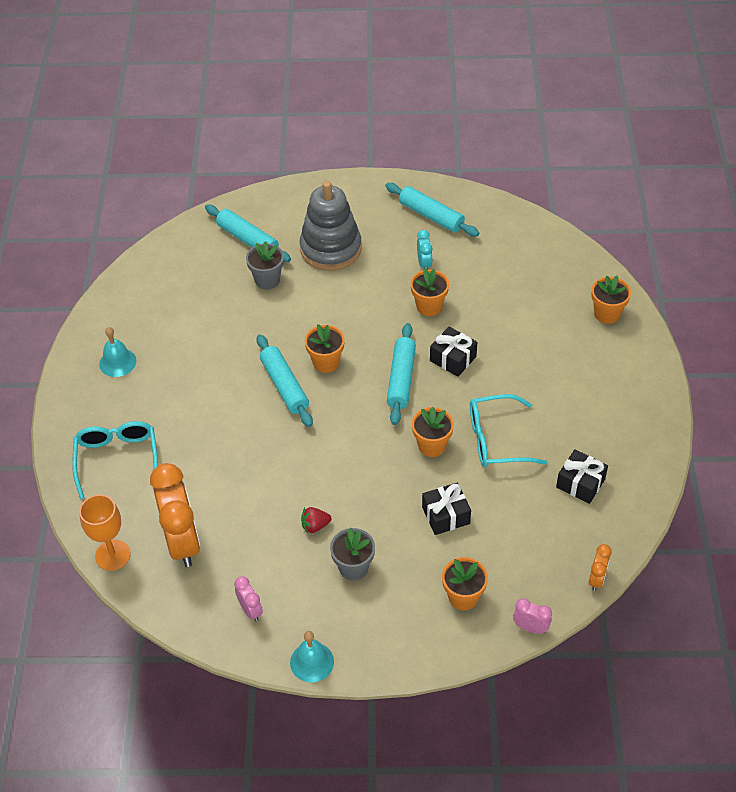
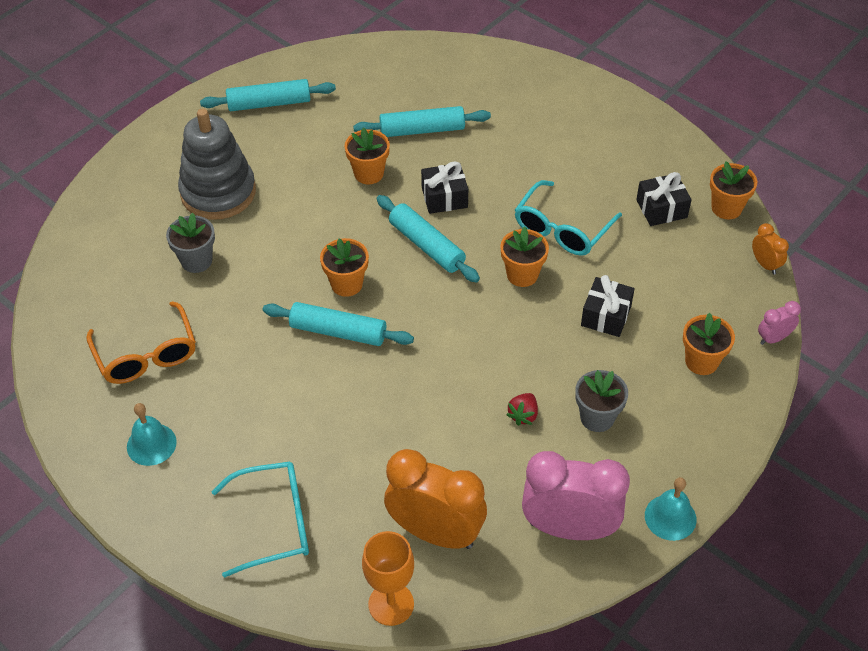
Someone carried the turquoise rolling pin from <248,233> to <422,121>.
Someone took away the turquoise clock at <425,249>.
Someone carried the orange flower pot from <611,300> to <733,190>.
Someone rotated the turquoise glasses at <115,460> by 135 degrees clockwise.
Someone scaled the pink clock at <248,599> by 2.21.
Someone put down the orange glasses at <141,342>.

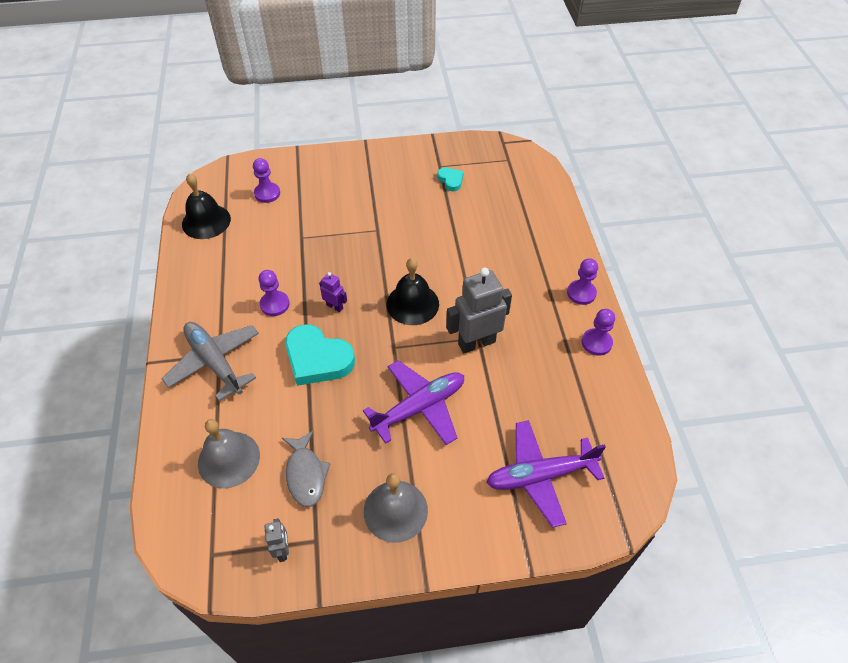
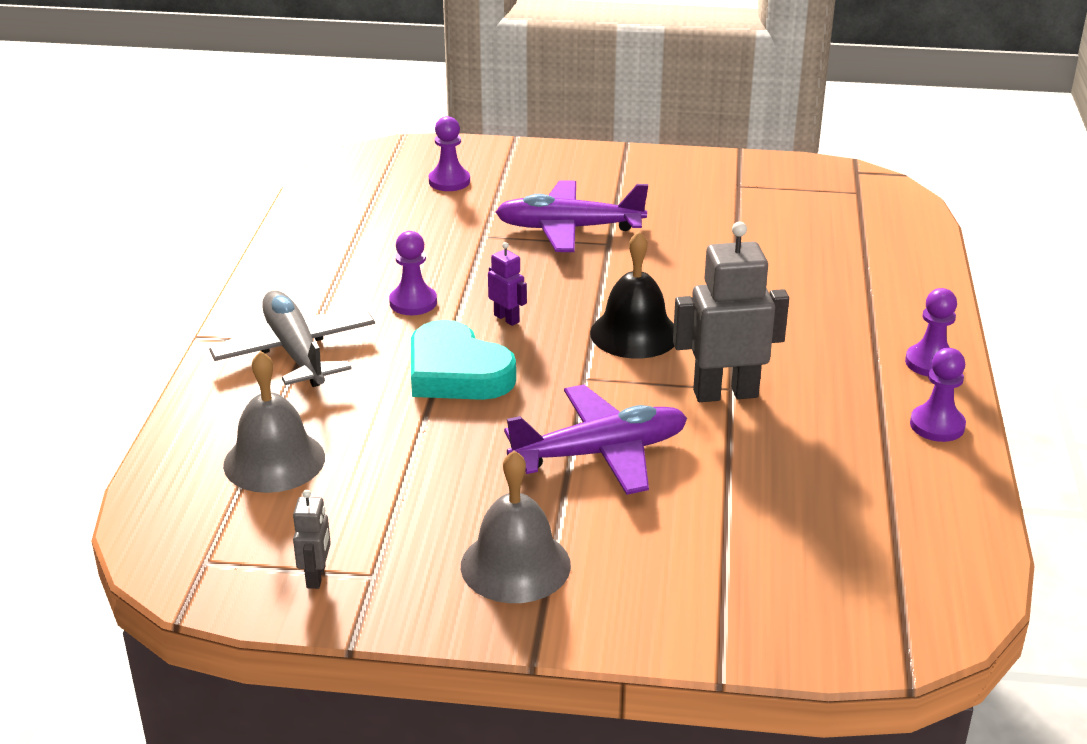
Someone took away the turquoise heart at <450,179>.
Someone took away the black bell at <206,206>.
Someone carried the purple plane from <546,474> to <572,216>.
Someone took away the grey fish at <306,469>.

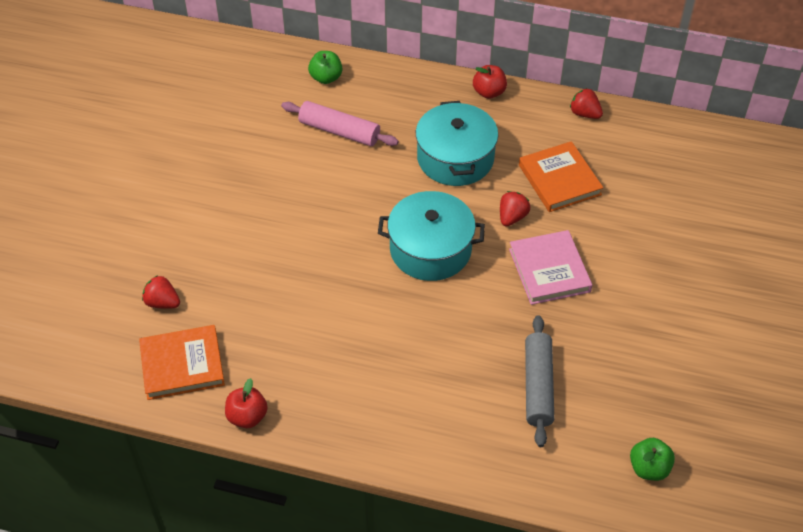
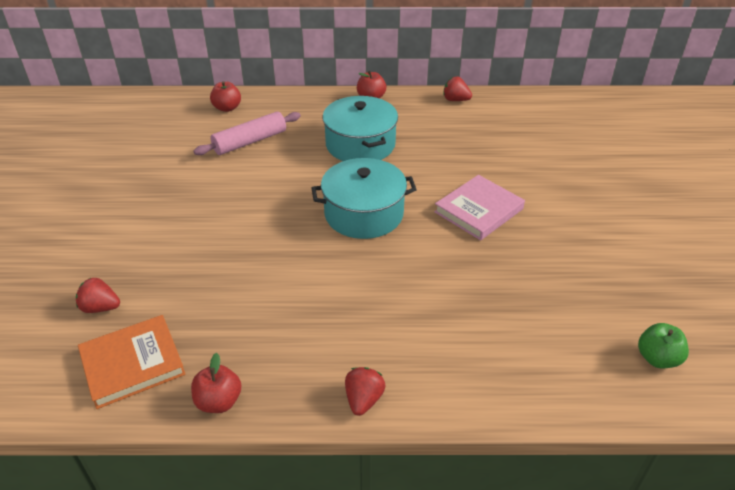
Someone repainted the green apple at <325,67>, which became the red apple at <225,96>.
Someone rotated the pink rolling pin at <340,123> by 45 degrees counterclockwise.
Someone took away the orange book at <561,176>.
Someone carried the red strawberry from <515,209> to <365,391>.
Someone rotated the pink book at <550,267> by 75 degrees clockwise.
Someone took away the grey rolling pin at <539,381>.

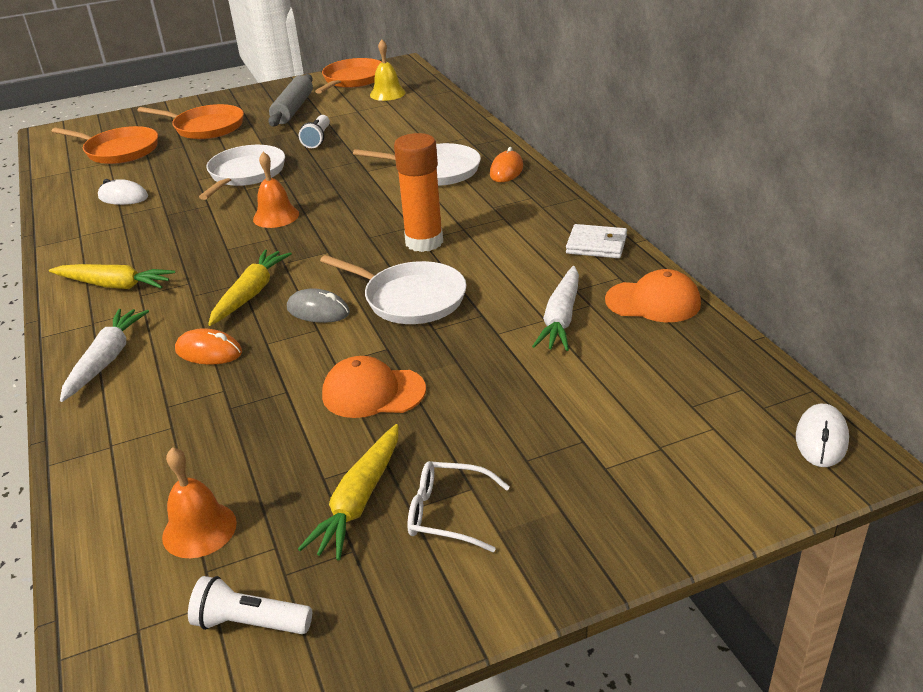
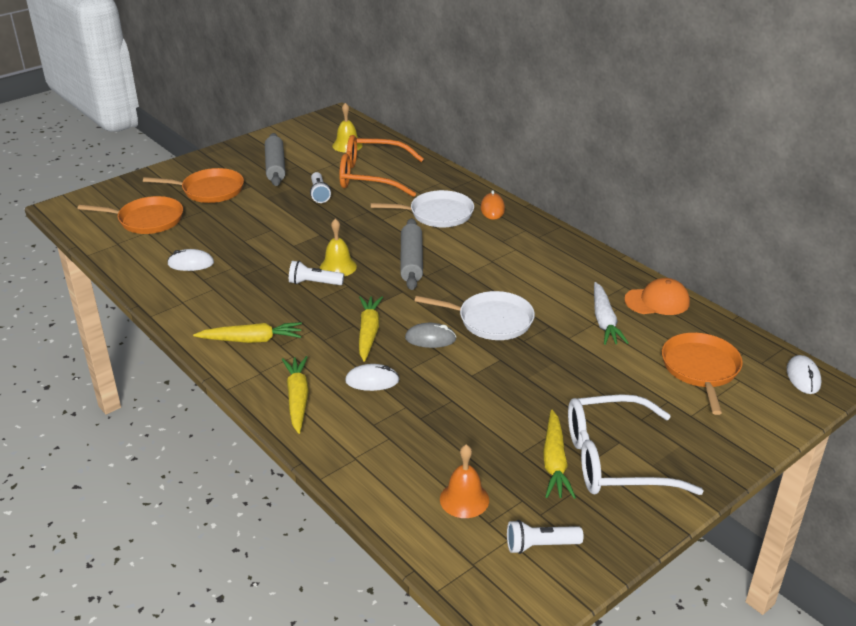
Someone carried the orange pan from <348,76> to <702,374>.
Someone took away the orange glue stick at <418,192>.
Someone took away the white pan at <242,172>.
Someone repainted the orange bell at <276,190>, which became the yellow bell at <338,247>.
Someone took away the white wallet at <596,241>.
Someone repainted the white carrot at <104,355>, which became the yellow carrot at <295,395>.
Someone repainted the orange mouse at <208,346>, which became the white mouse at <372,377>.
Someone took away the orange cap at <374,387>.
Someone scaled the white glasses at <458,506> by 2.01.
Someone put down the orange glasses at <381,166>.
Someone put down the grey rolling pin at <411,254>.
Someone put down the white flashlight at <316,273>.

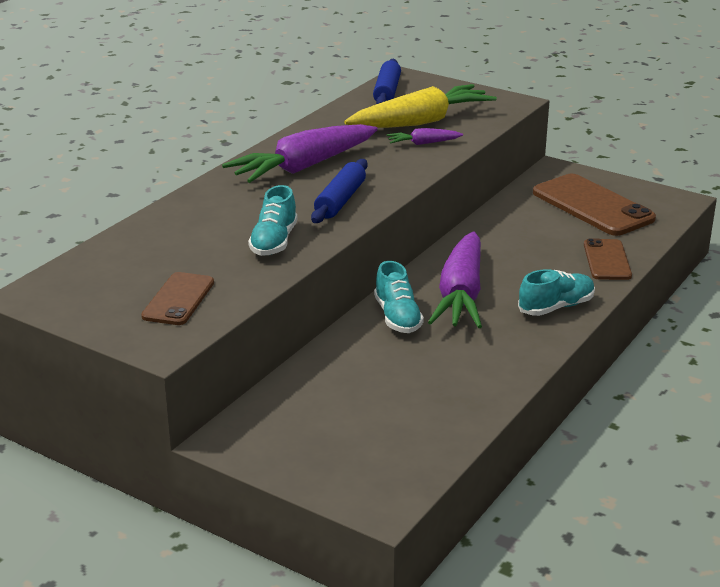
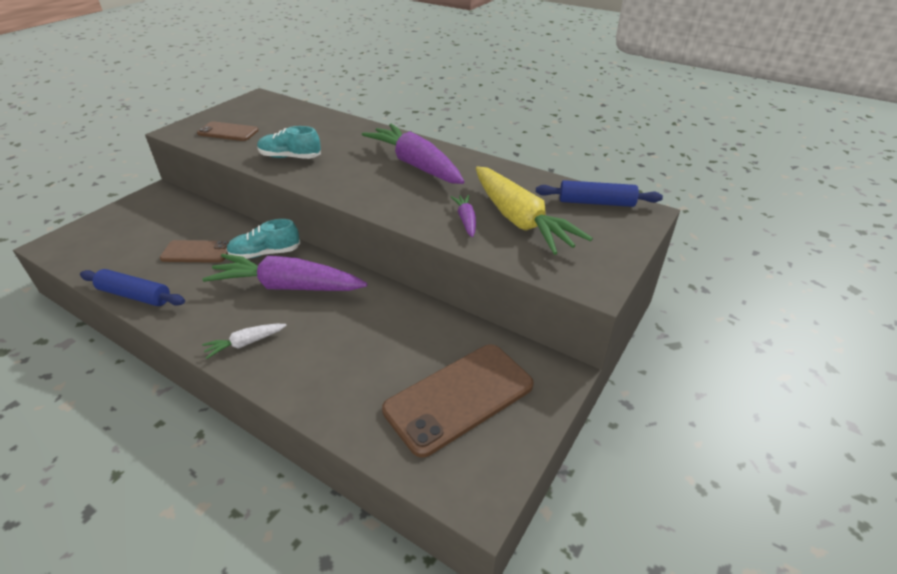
Someone carried the blue rolling pin from <339,191> to <132,287>.
Someone carried the brown phone from <608,259> to <195,251>.
Someone swapped the turquoise shoe at <556,292> for the white carrot at <244,341>.

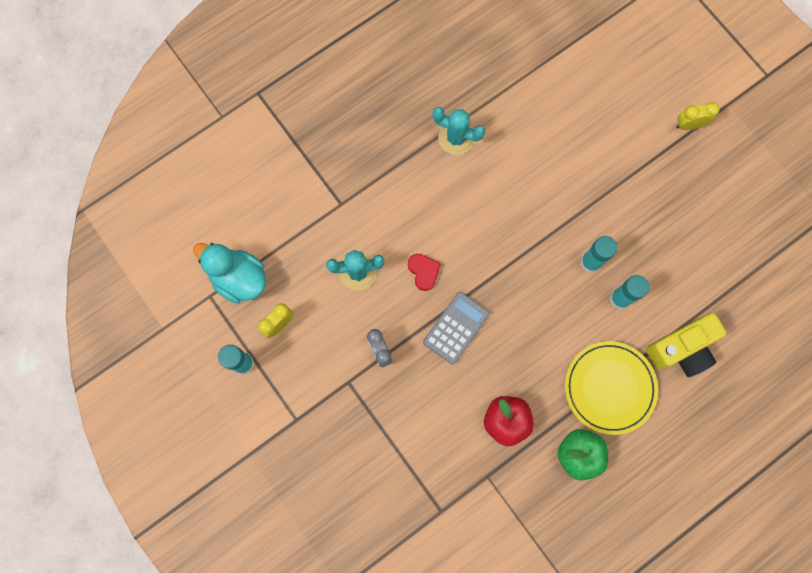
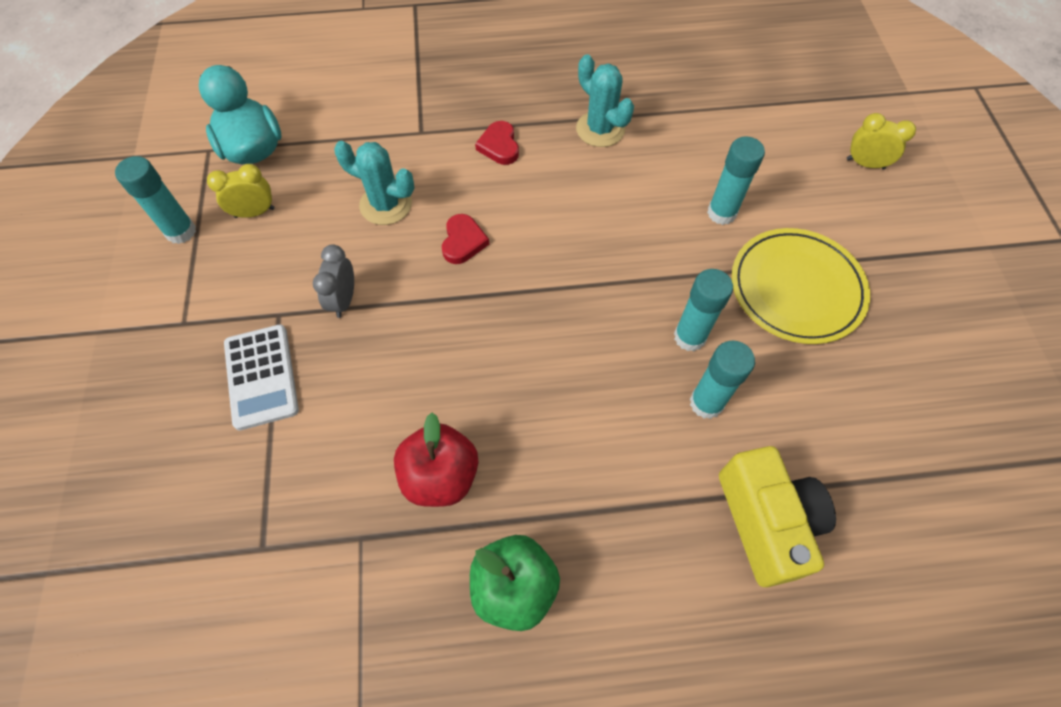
Someone carried the yellow clock from <698,116> to <881,141>.
Someone took away the grey calculator at <456,328>.
Someone rotated the yellow camera at <686,345> by 105 degrees counterclockwise.
Someone carried the yellow plate from <611,388> to <801,286>.
Someone put down the red heart at <497,143>.
Someone put down the turquoise glue stick at <736,181>.
Someone put down the white calculator at <261,377>.

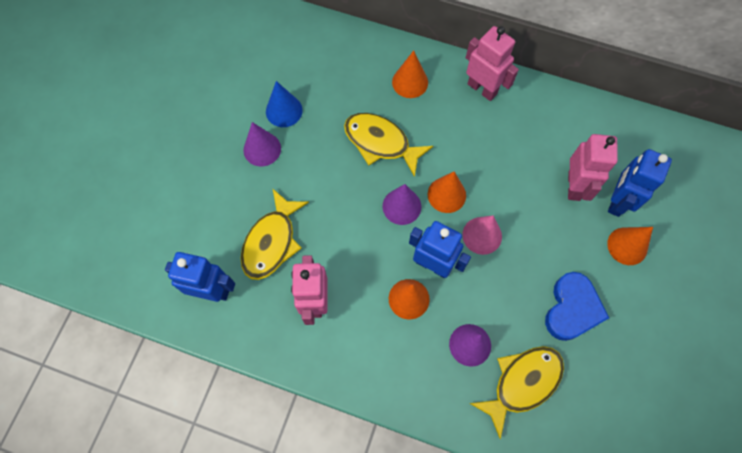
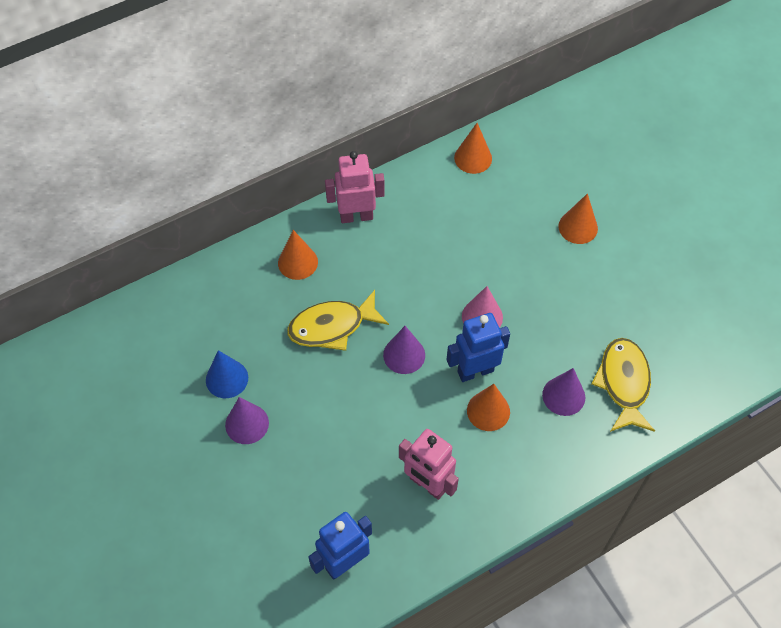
Someone took away the pink robot at <593,167>.
Someone took away the blue robot at <640,183>.
Someone carried the orange cone from <447,192> to <473,148>.
Someone took away the yellow fish at <274,234>.
Someone took away the blue heart at <577,306>.

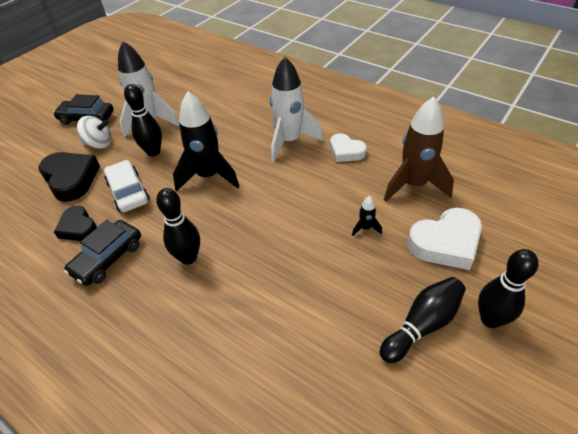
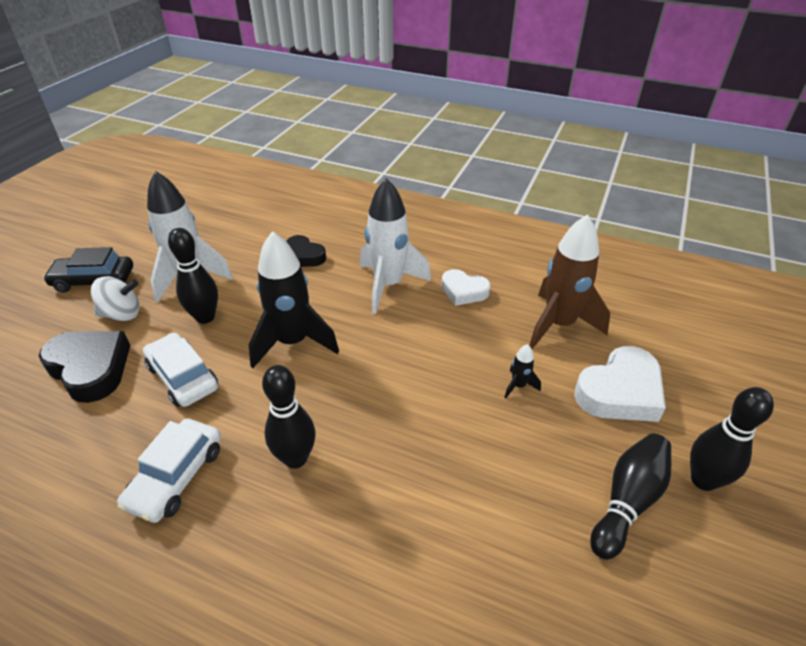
Someone carried the black heart from <75,223> to <306,251>.
Someone repainted the black car at <102,253>, which became the white car at <169,470>.

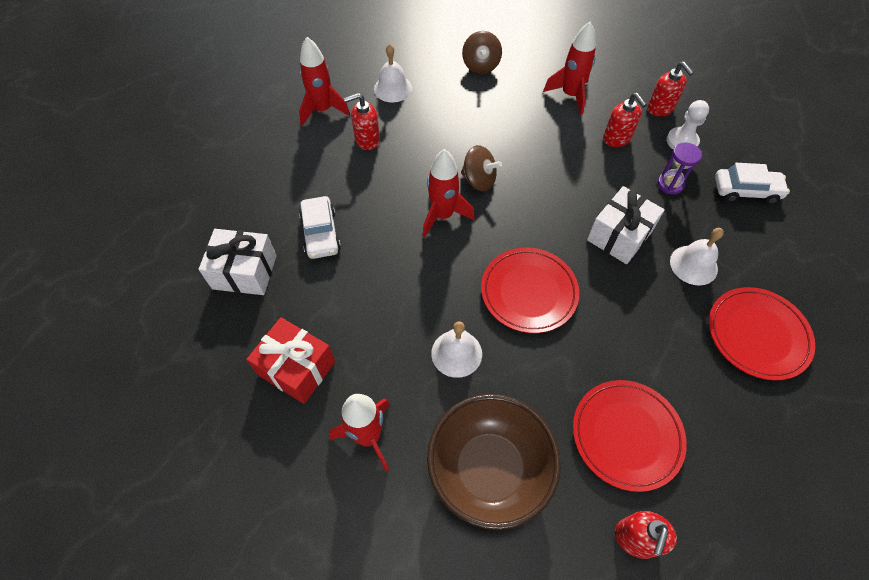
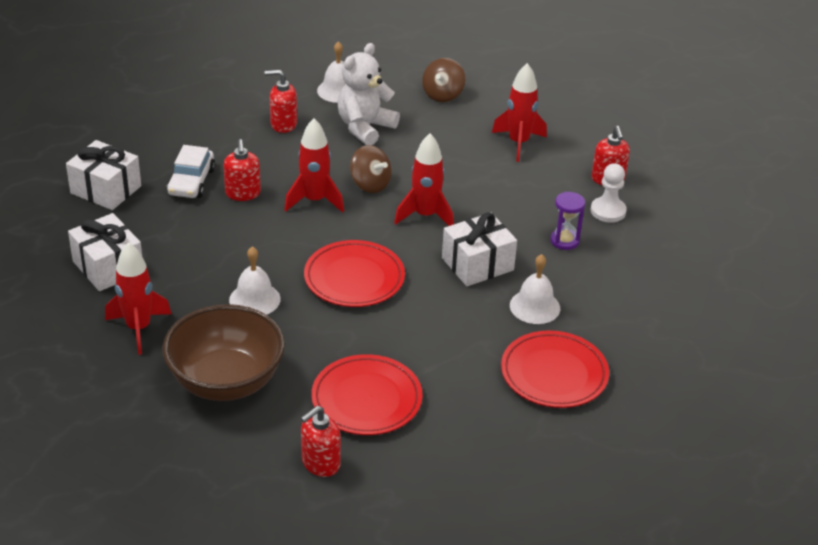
Someone carried the red rocket from <324,81> to <424,179>.
Someone carried the red soap dispenser from <625,120> to <242,170>.
Someone took away the white car at <752,183>.
Someone repainted the red gift at <290,360>, which became the white gift at <105,252>.
Someone put down the white teddy bear at <369,94>.

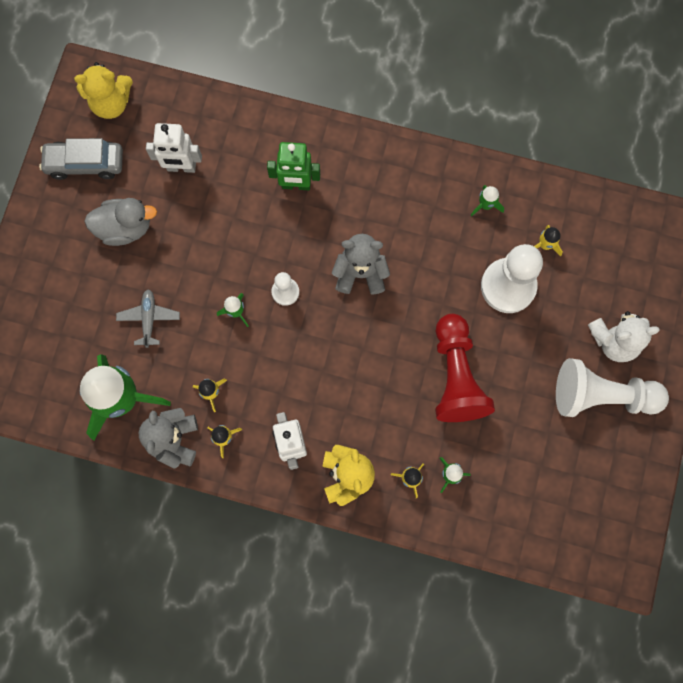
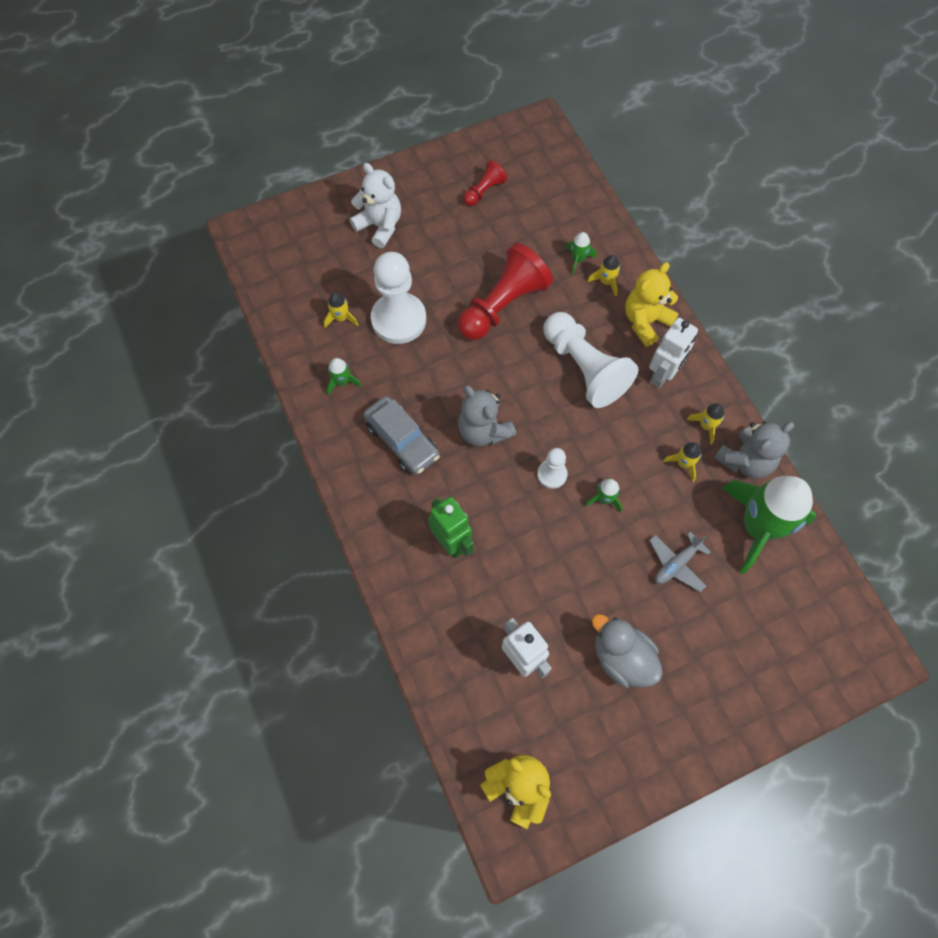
Someone carried the grey car from <81,159> to <401,435>.
Someone carried the white pawn from <612,387> to <591,360>.
Someone put down the red pawn at <485,183>.

